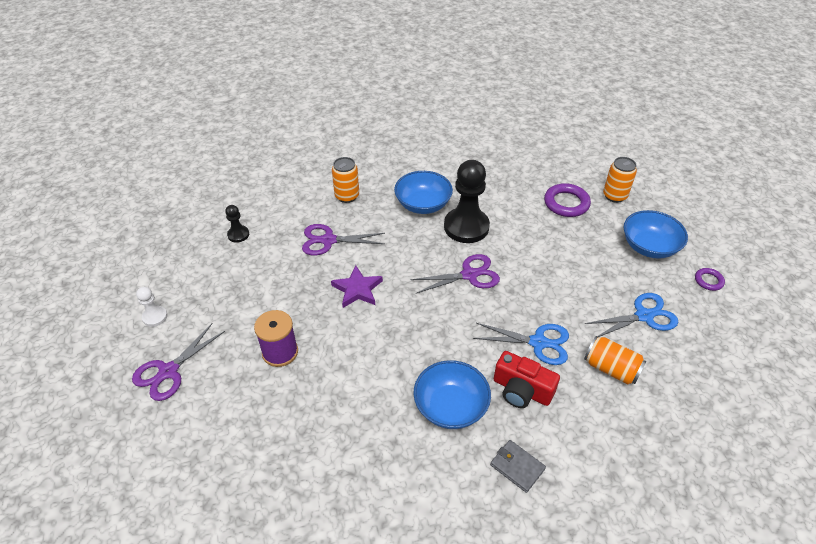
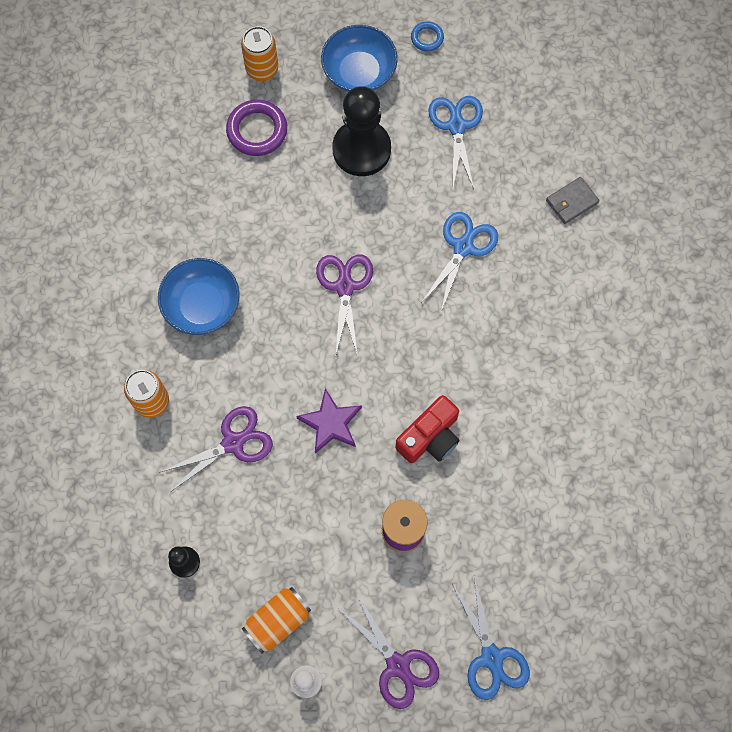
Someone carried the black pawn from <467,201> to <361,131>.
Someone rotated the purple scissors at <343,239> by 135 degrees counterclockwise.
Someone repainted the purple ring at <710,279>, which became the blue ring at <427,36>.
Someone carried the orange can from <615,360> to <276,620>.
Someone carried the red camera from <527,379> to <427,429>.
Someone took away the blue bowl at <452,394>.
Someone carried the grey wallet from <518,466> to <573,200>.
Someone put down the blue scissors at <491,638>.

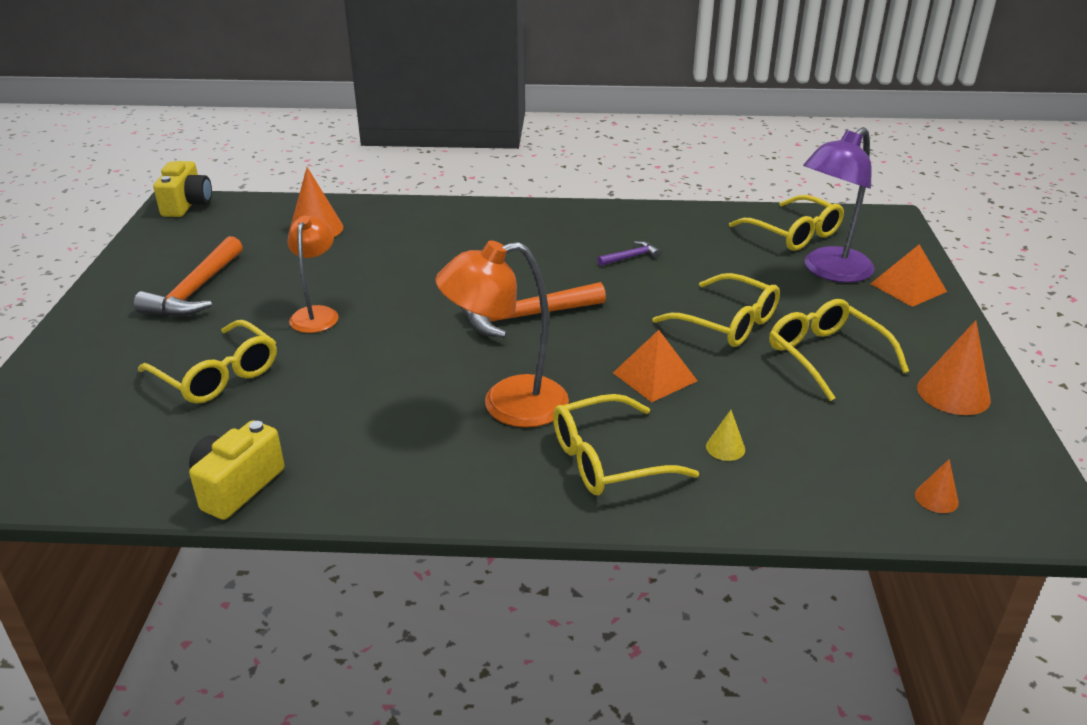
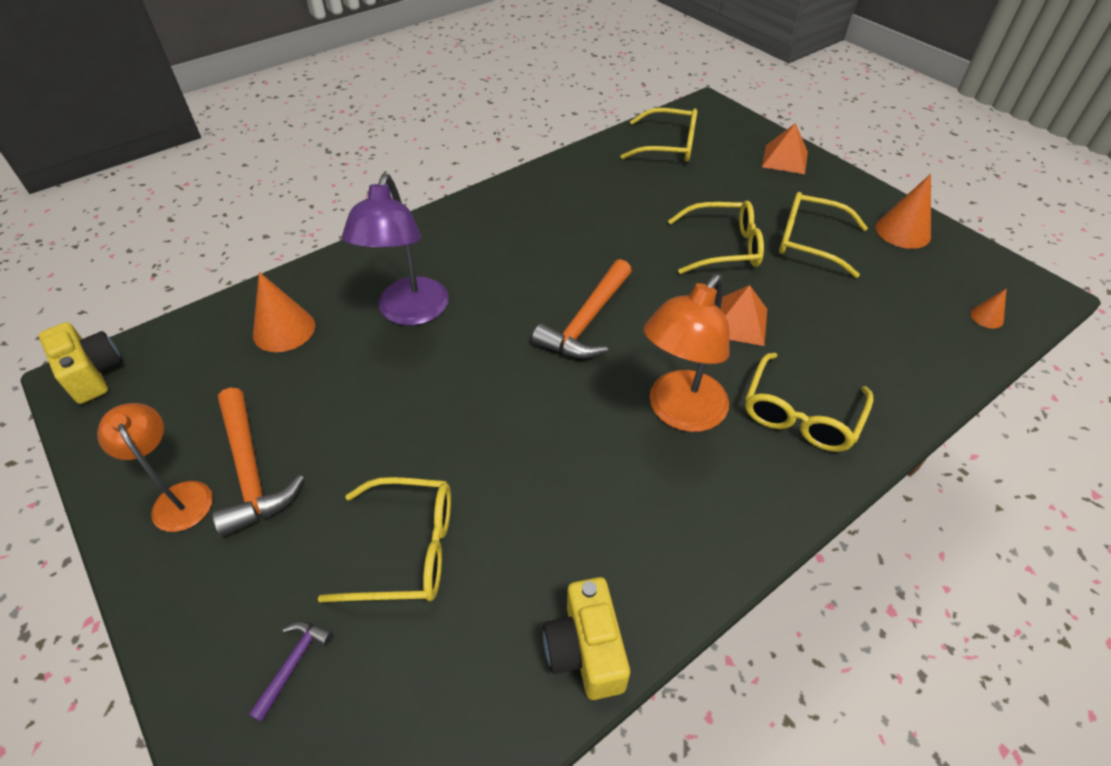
Someone carried the purple lamp from <839,205> to <395,249>.
Someone carried the orange lamp from <313,274> to <155,467>.
Someone carried the purple hammer from <629,253> to <291,671>.
Someone took away the yellow cone at <725,435>.

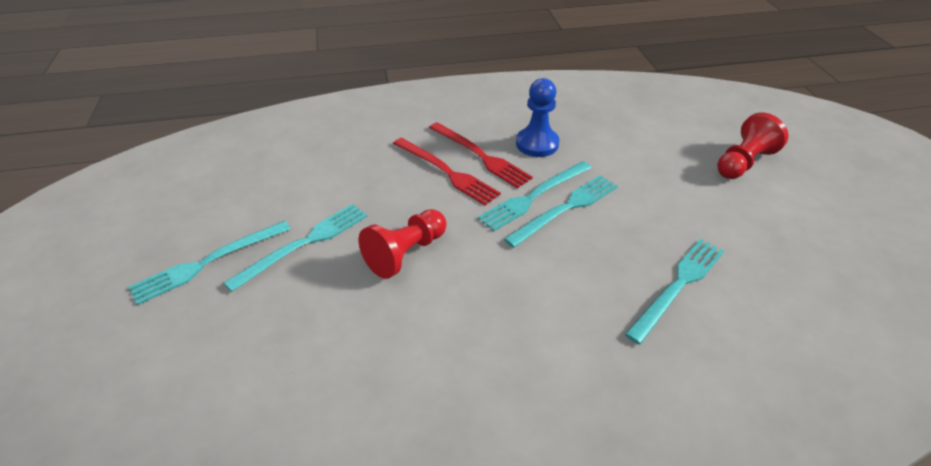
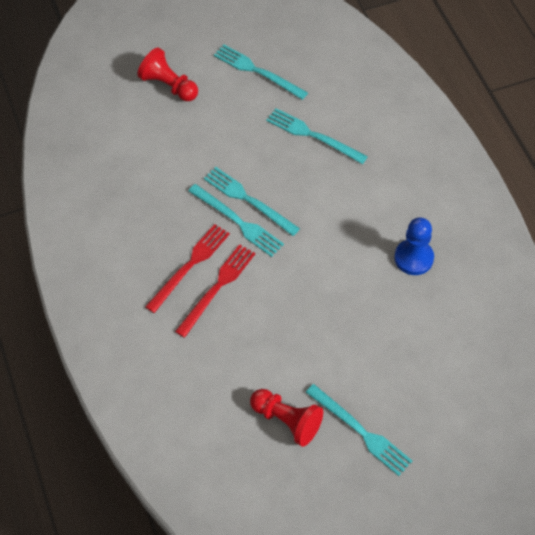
Someone carried the blue pawn from <538,117> to <414,246>.
Someone carried the turquoise fork from <295,248> to <261,72>.
Someone carried the red pawn from <403,244> to <286,418>.

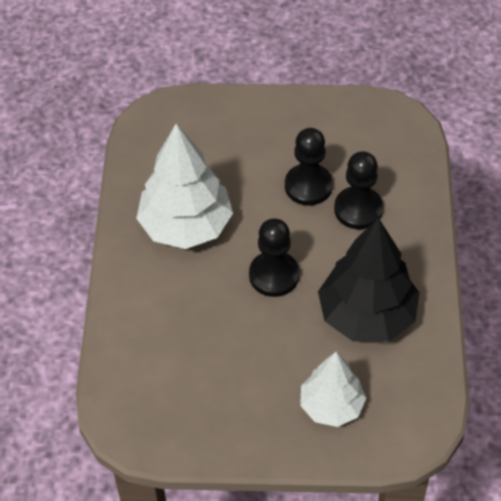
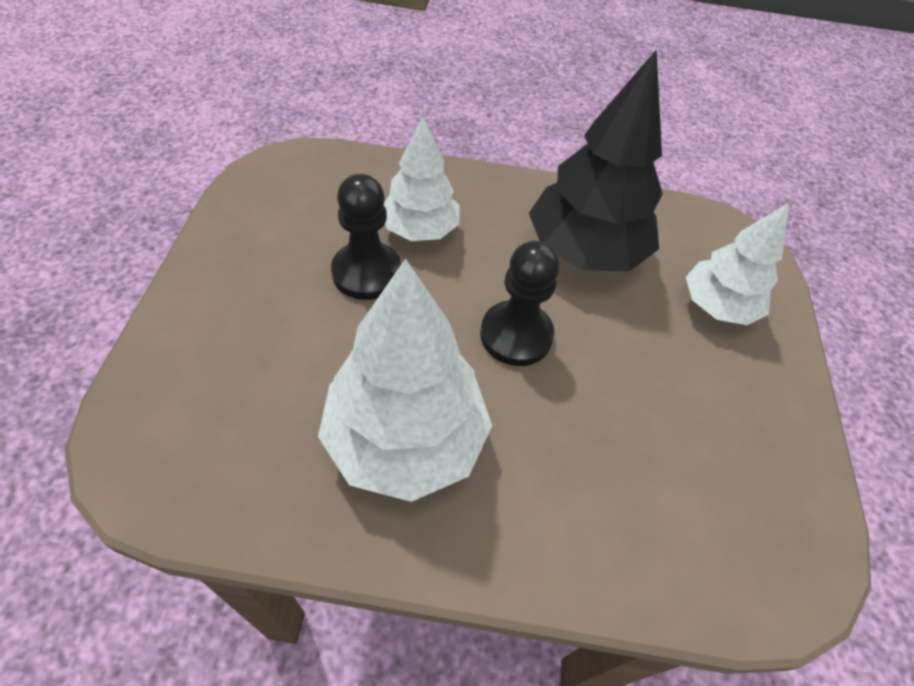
Someone swapped the black pawn at <358,190> for the white tree at <421,178>.

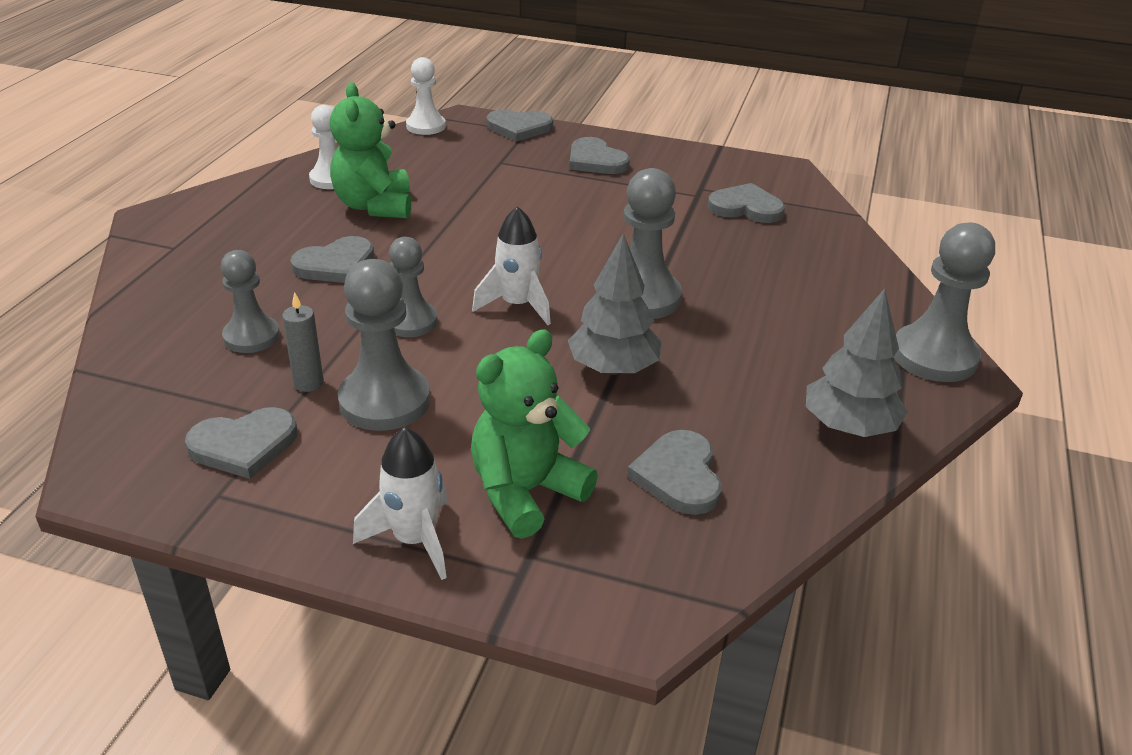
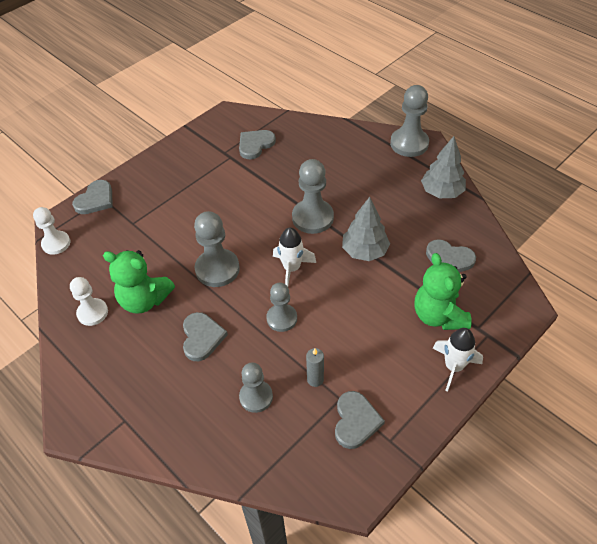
Someone took away the grey heart at <599,155>.
Someone carried the grey pawn from <384,345> to <217,249>.

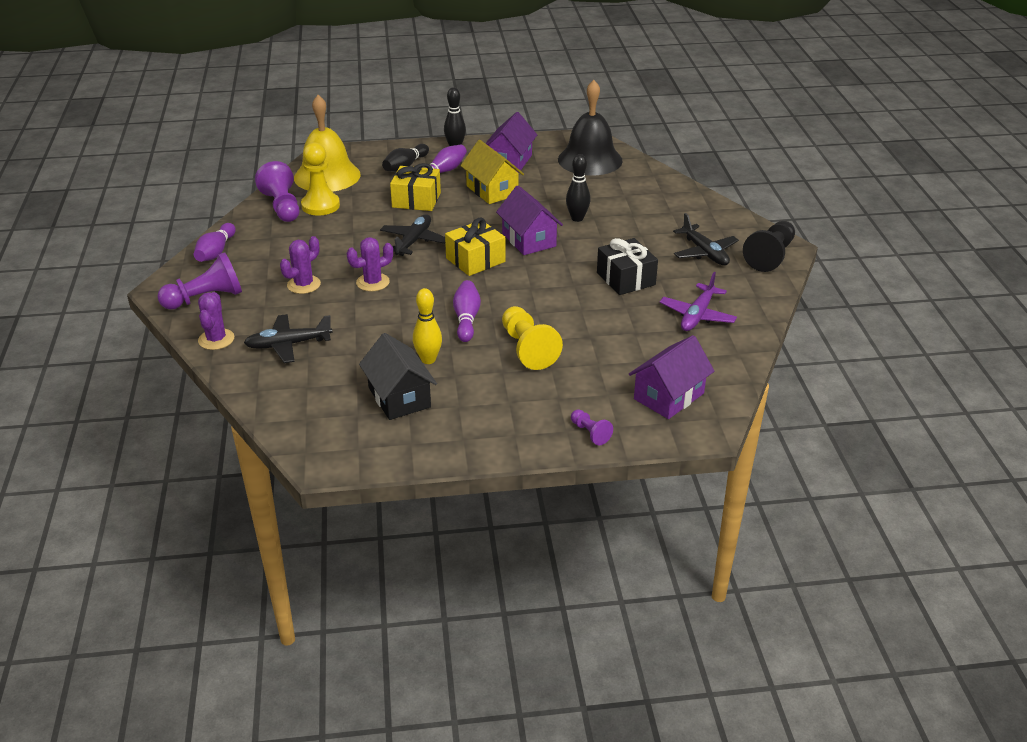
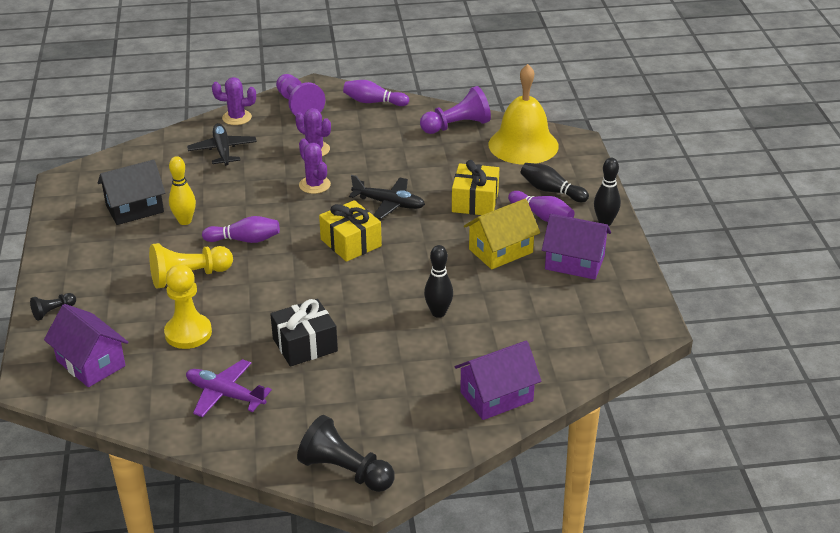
Someone took away the black bell at <590,127>.
Someone carried the yellow pawn from <320,178> to <188,306>.
Someone carried the purple house from <529,220> to <498,380>.
Someone took away the black plane at <706,239>.
Someone repainted the purple pawn at <592,427>, which became the black pawn at <53,307>.

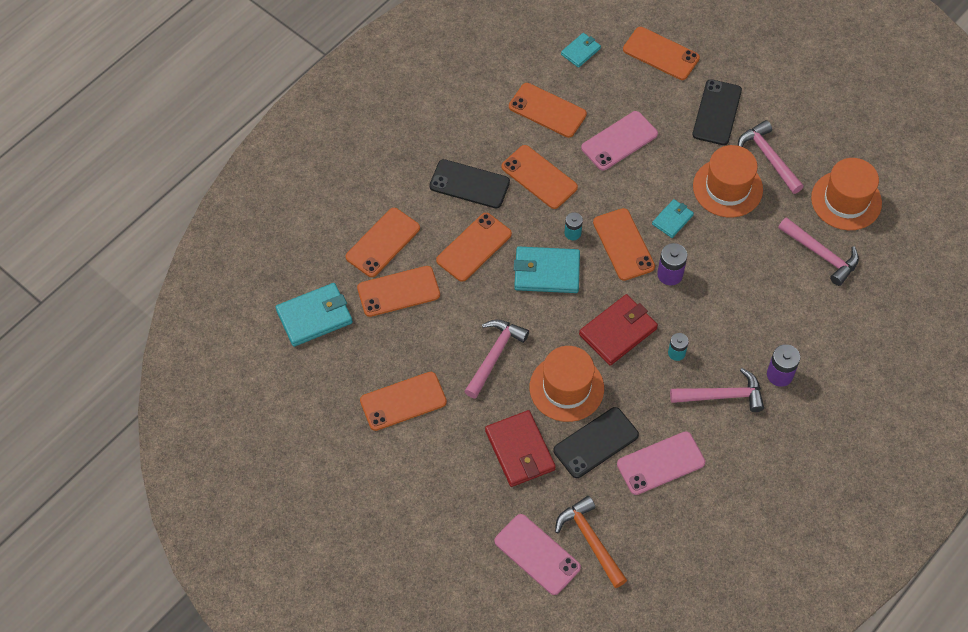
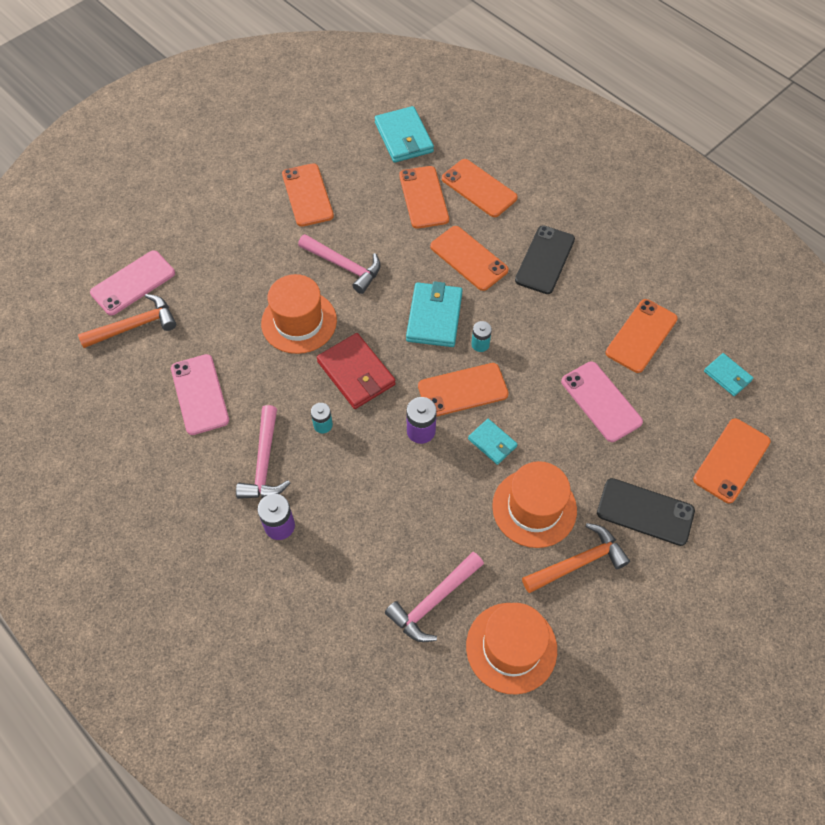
Someone repainted the pink hammer at <771,157>, which became the orange hammer at <576,558>.
Someone took away the orange phone at <540,177>.
Someone took away the black phone at <596,442>.
Someone took away the red wallet at <520,448>.

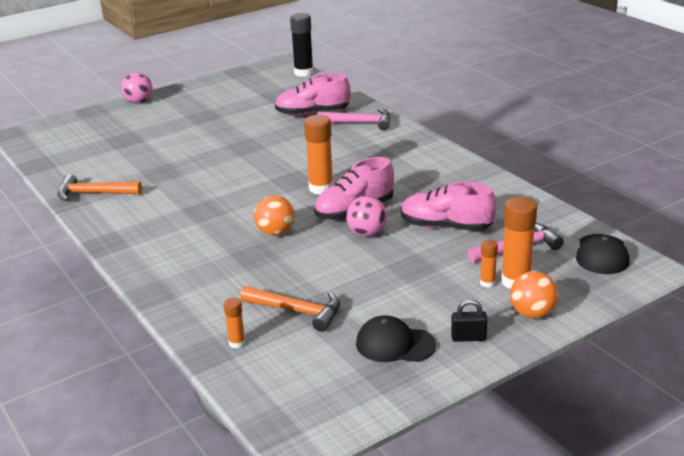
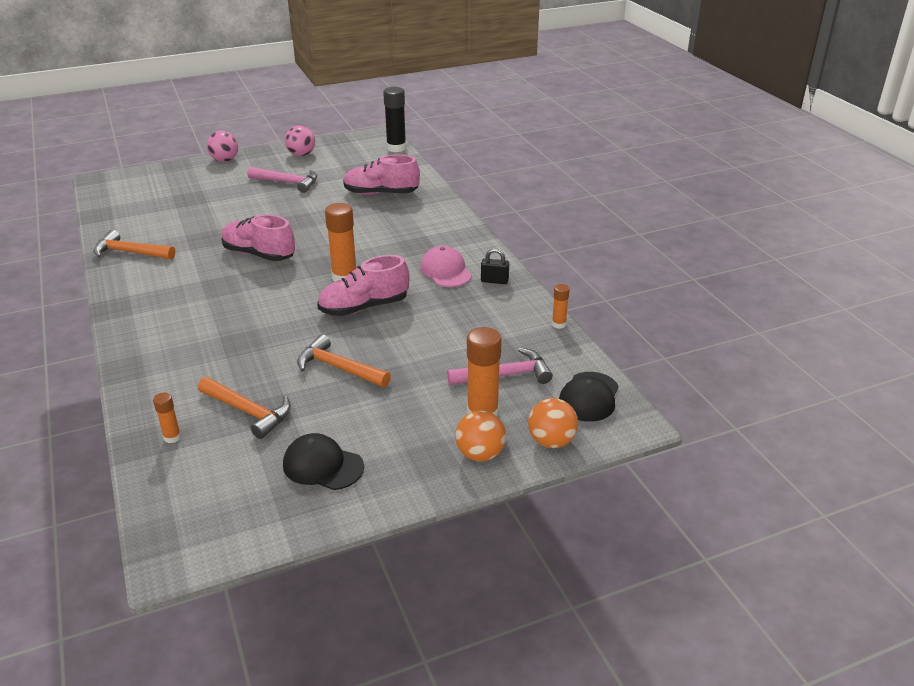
Someone carried the pink hammer from <354,119> to <282,180>.
Someone carried the pink shoe from <448,206> to <258,237>.
Someone carried the orange ball from <274,215> to <553,423>.
Someone carried the pink ball from <366,216> to <300,140>.
Someone carried the orange glue stick from <489,264> to <561,306>.
Someone carried the black padlock from <469,320> to <495,266>.
Someone put down the pink cap at <446,266>.
Someone put down the orange hammer at <344,360>.

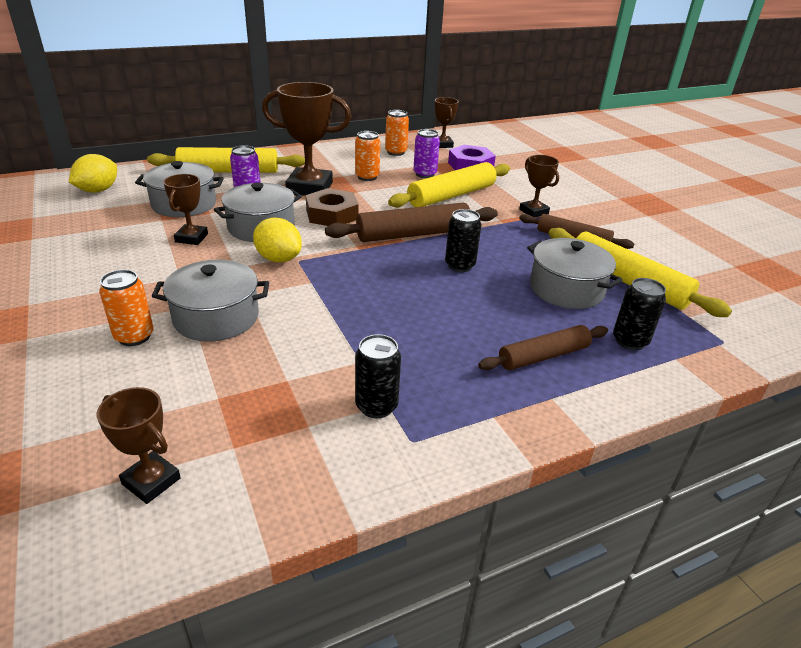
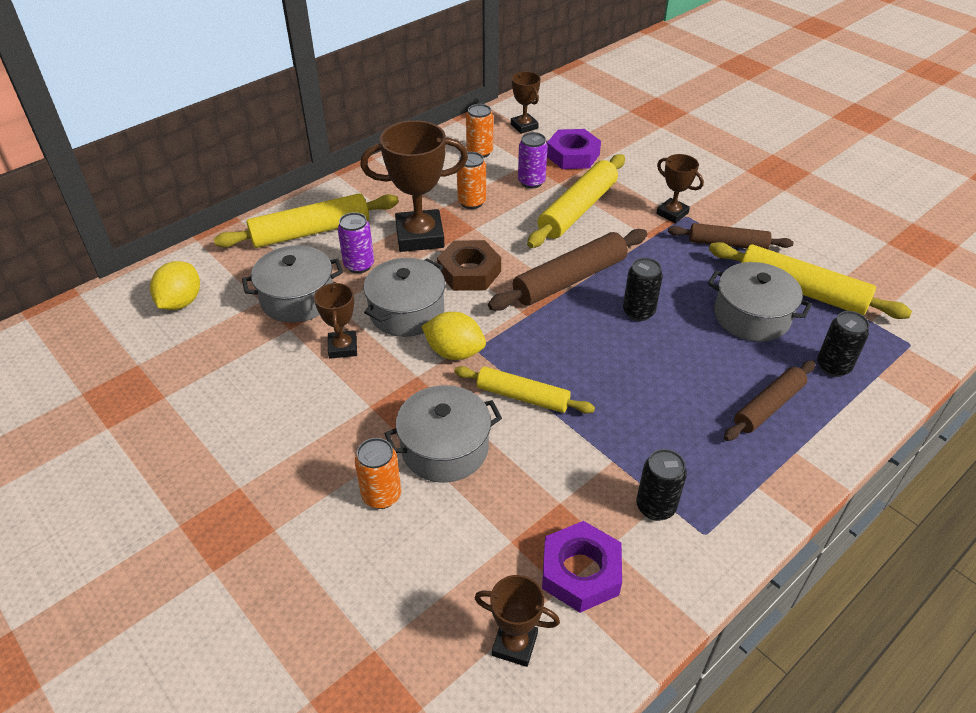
Someone put down the yellow rolling pin at <524,390>.
Someone put down the purple nut at <582,567>.

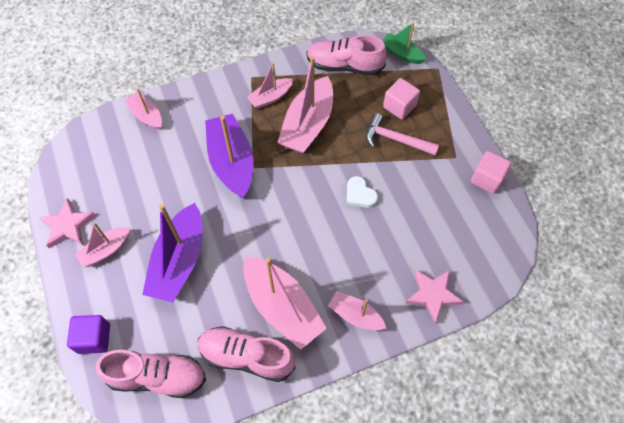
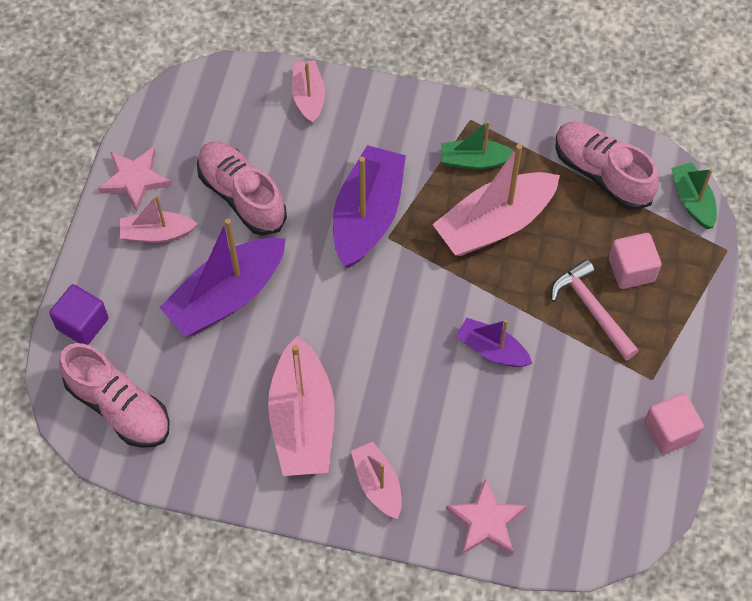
Someone repainted the pink boat at <270,86>, which became the green boat at <477,145>.
Someone swapped the white heart at <362,192> for the purple boat at <494,342>.
Someone carried the pink shoe from <247,354> to <242,188>.

